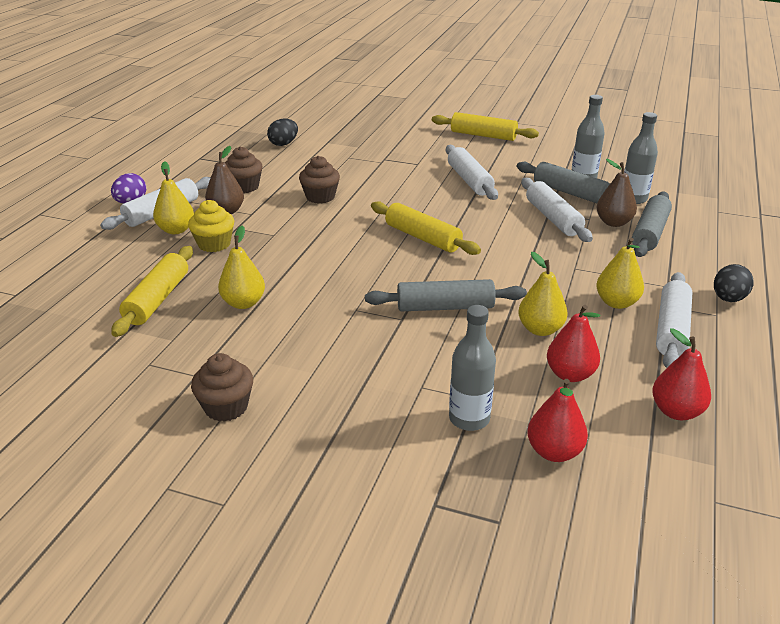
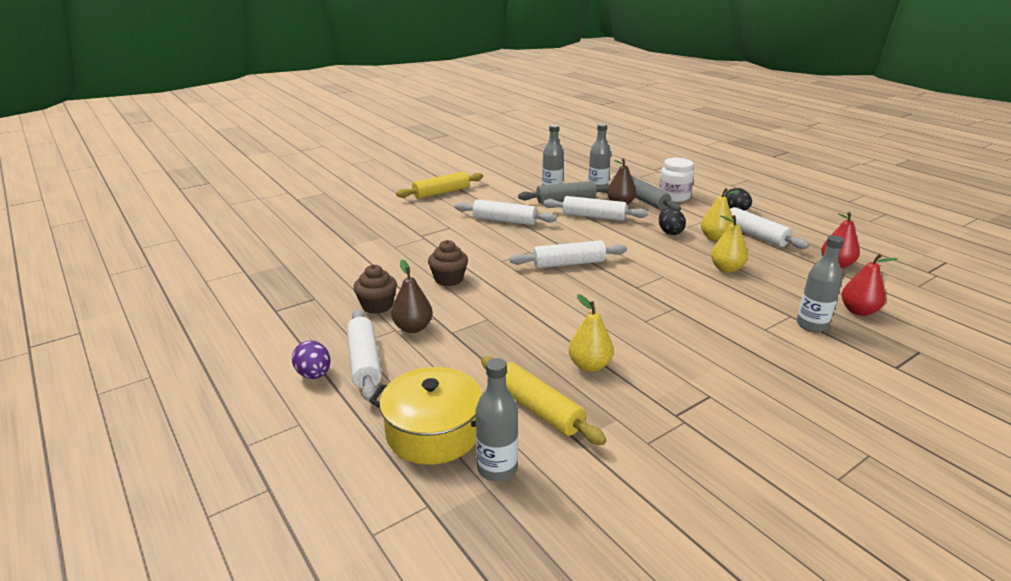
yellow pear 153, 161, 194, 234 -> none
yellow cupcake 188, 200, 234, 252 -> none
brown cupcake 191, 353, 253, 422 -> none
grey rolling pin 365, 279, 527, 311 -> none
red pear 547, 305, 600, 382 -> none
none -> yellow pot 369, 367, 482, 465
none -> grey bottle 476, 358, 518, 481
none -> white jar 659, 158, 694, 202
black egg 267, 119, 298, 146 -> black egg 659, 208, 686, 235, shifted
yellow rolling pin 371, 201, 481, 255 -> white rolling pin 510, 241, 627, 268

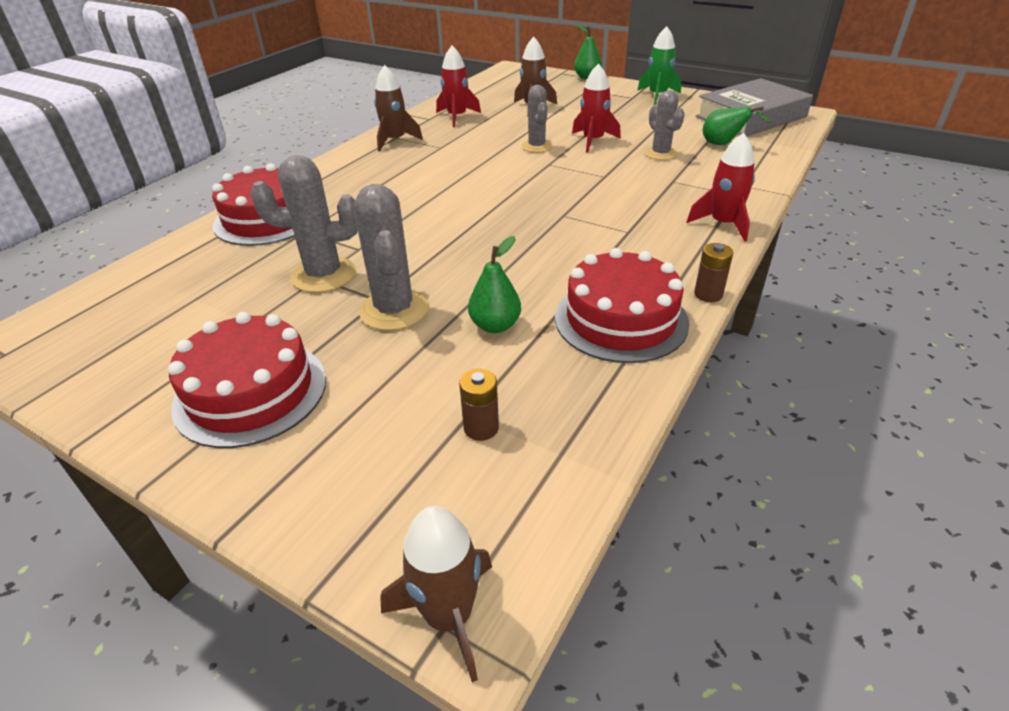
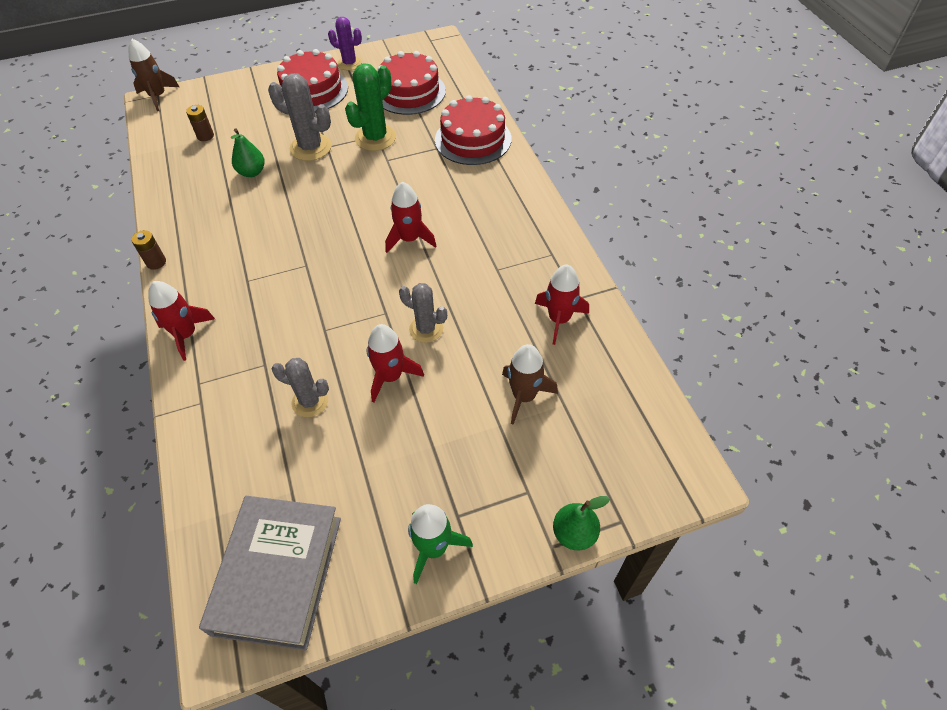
brown rocket 374, 65, 423, 151 -> none
green pear 703, 106, 771, 145 -> none
none -> purple cactus 328, 17, 362, 71
none -> red rocket 385, 182, 436, 253
red cake 555, 248, 689, 363 -> red cake 378, 51, 446, 115, shifted
grey cactus 250, 155, 358, 293 -> green cactus 345, 63, 396, 151

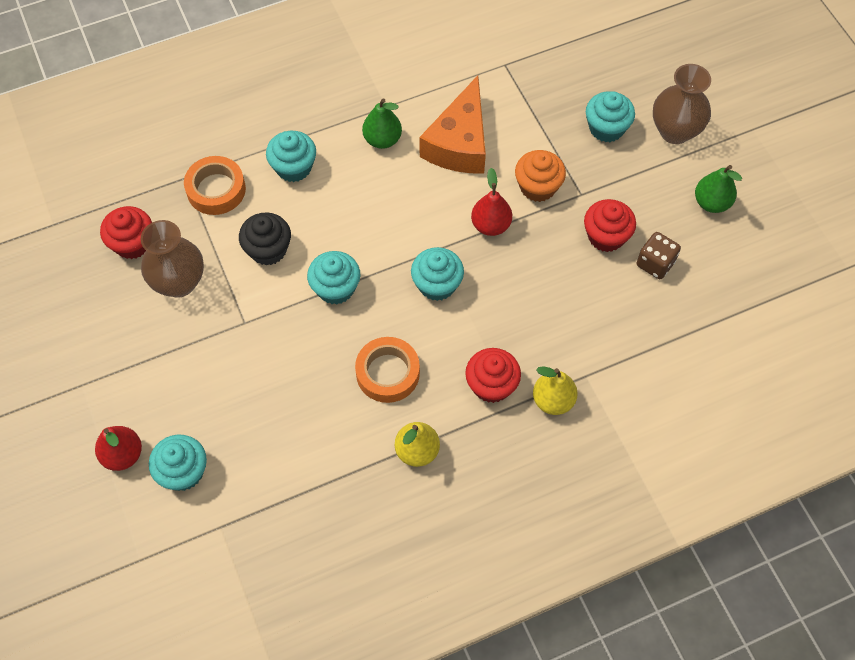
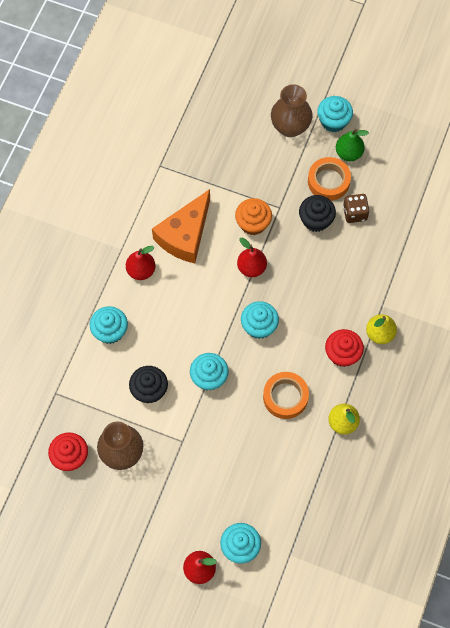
orange tape 184, 156, 246, 215 -> orange tape 308, 157, 351, 201, shifted
turquoise cupcake 586, 91, 635, 142 -> turquoise cupcake 317, 96, 353, 132, shifted
green pear 362, 98, 402, 149 -> red pear 126, 246, 156, 280
red cupcake 584, 199, 636, 252 -> black cupcake 299, 195, 336, 232
orange cheese 419, 75, 486, 174 -> orange cheese 152, 189, 210, 263, 60 degrees clockwise

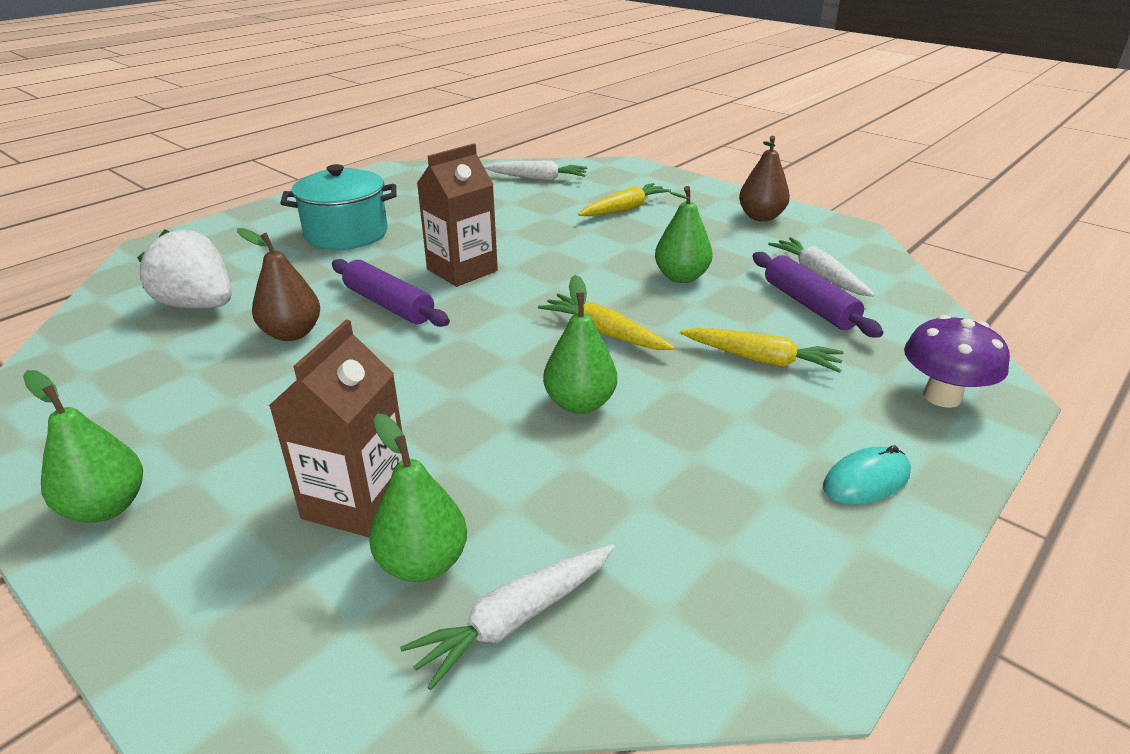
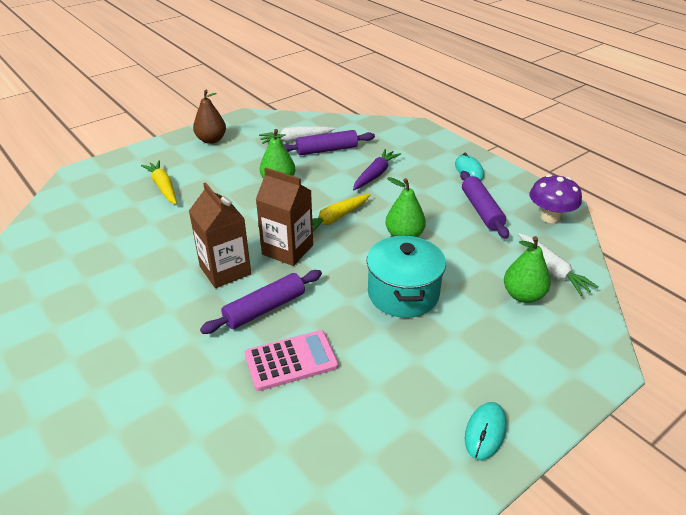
white strawberry 137, 229, 232, 309 -> none
white carrot 484, 161, 587, 181 -> none
none -> purple rolling pin 460, 171, 509, 239
brown carton 269, 320, 403, 537 -> brown carton 256, 168, 313, 266, shifted
turquoise pot 280, 164, 397, 250 -> turquoise pot 367, 235, 446, 318, shifted
purple mushroom 904, 315, 1010, 408 -> purple mushroom 530, 174, 582, 223, shifted
green pear 23, 370, 143, 523 -> turquoise mouse 465, 402, 507, 460
brown pear 237, 228, 320, 341 -> pink calculator 244, 330, 339, 391
yellow carrot 680, 328, 844, 373 -> purple carrot 353, 149, 401, 190

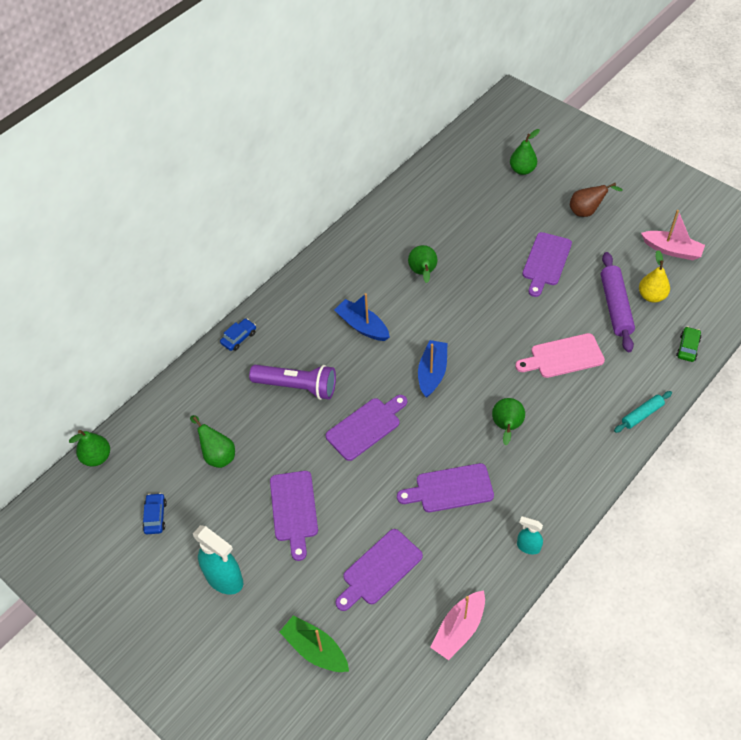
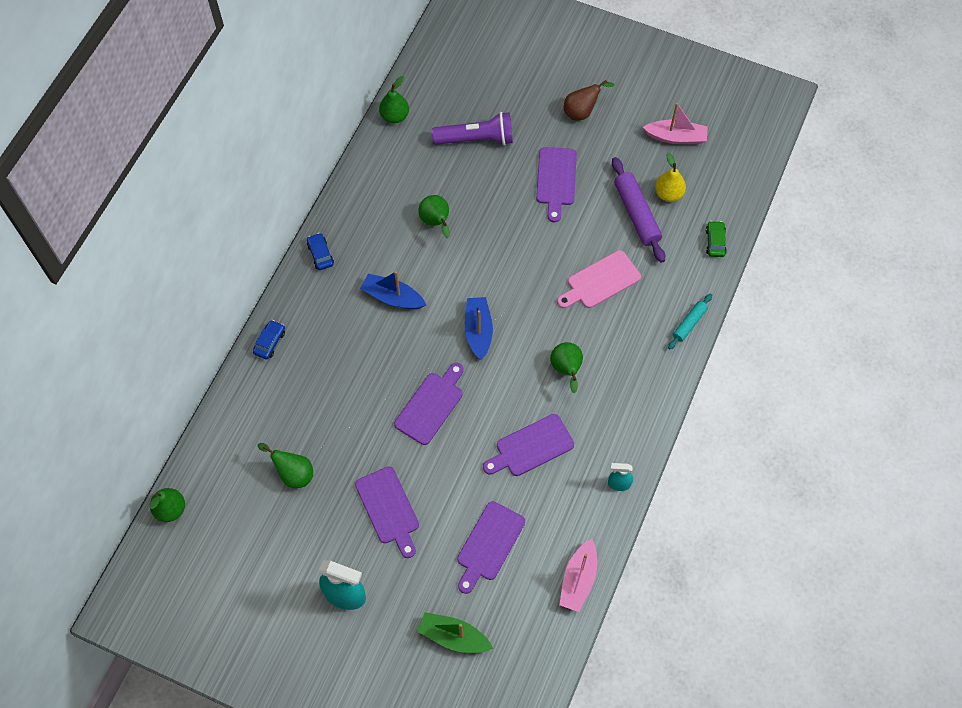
blue car 142, 493, 167, 534 -> blue car 307, 233, 334, 270, shifted
purple flashlight 249, 365, 336, 400 -> purple flashlight 432, 112, 513, 145, shifted
green pear 510, 129, 540, 175 -> green pear 379, 76, 409, 123, shifted

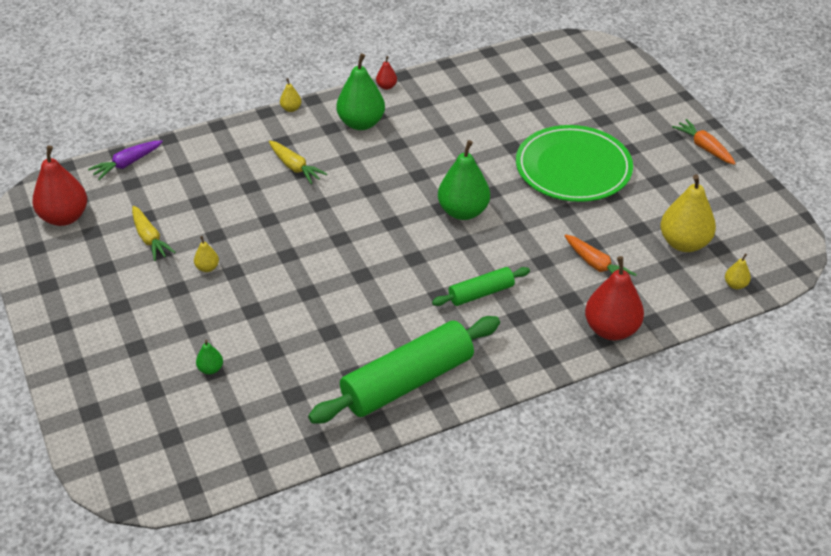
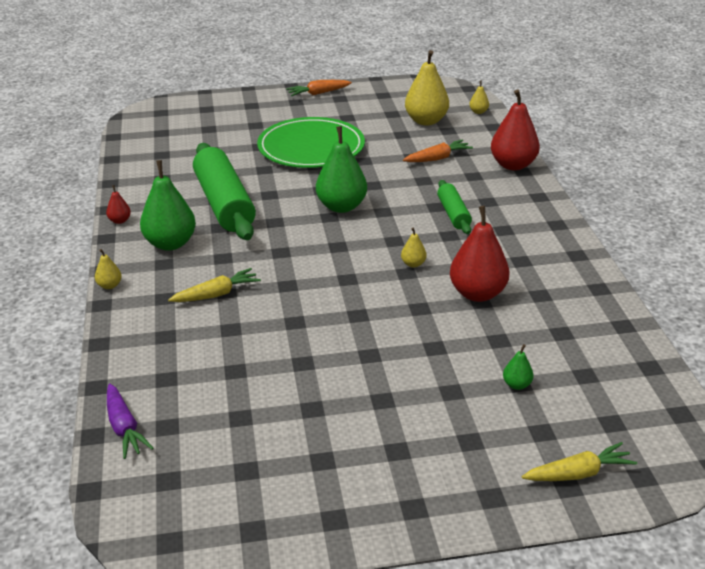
red pear 32, 146, 87, 226 -> red pear 450, 206, 509, 302, shifted
yellow carrot 132, 206, 176, 261 -> yellow carrot 522, 442, 637, 481, shifted
yellow pear 194, 236, 219, 272 -> yellow pear 401, 228, 427, 268, shifted
green rolling pin 308, 316, 500, 424 -> green rolling pin 193, 143, 256, 240, shifted

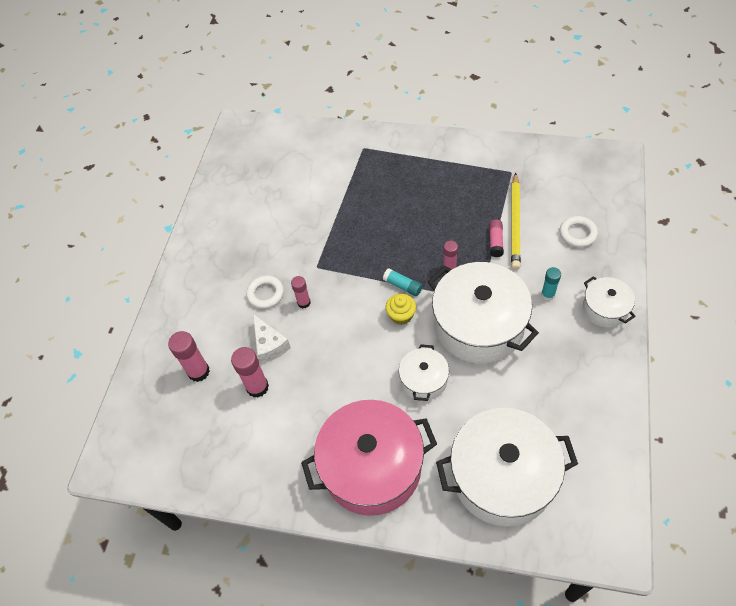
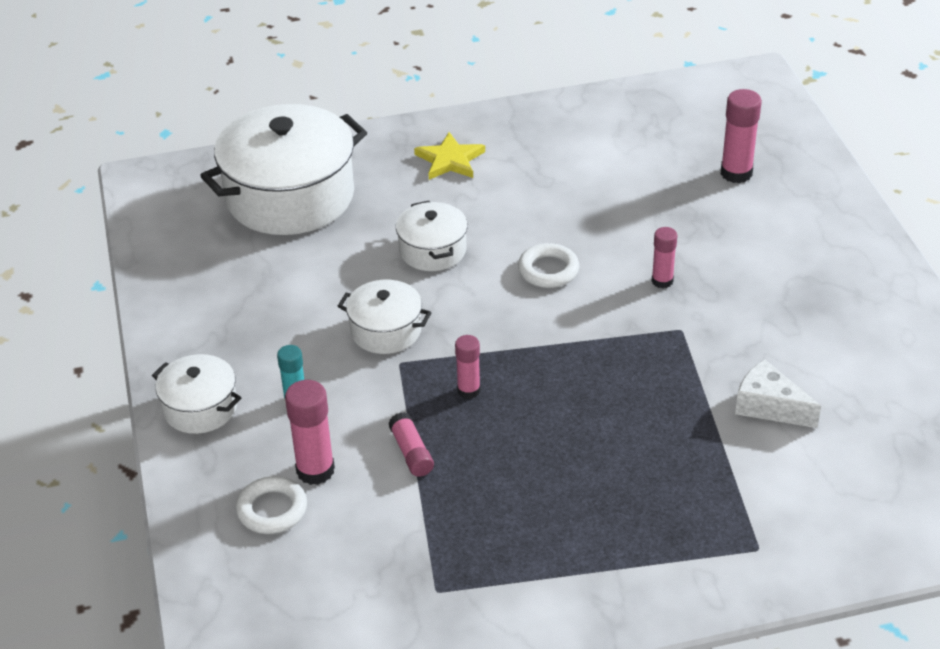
turquoise glue stick 383, 268, 423, 296 -> none
yellow cupcake 385, 294, 416, 325 -> none
yellow pencil 511, 172, 521, 270 -> none
pink glue stick 231, 347, 269, 398 -> pink glue stick 285, 380, 335, 485, shifted
white ring 246, 275, 284, 309 -> white ring 518, 243, 579, 288, shifted
white cheese 253, 314, 291, 364 -> white cheese 735, 359, 821, 428, shifted
pink pot 301, 400, 437, 516 -> yellow star 414, 132, 485, 180
white pot 428, 262, 539, 364 -> white pot 338, 280, 432, 354, x0.50

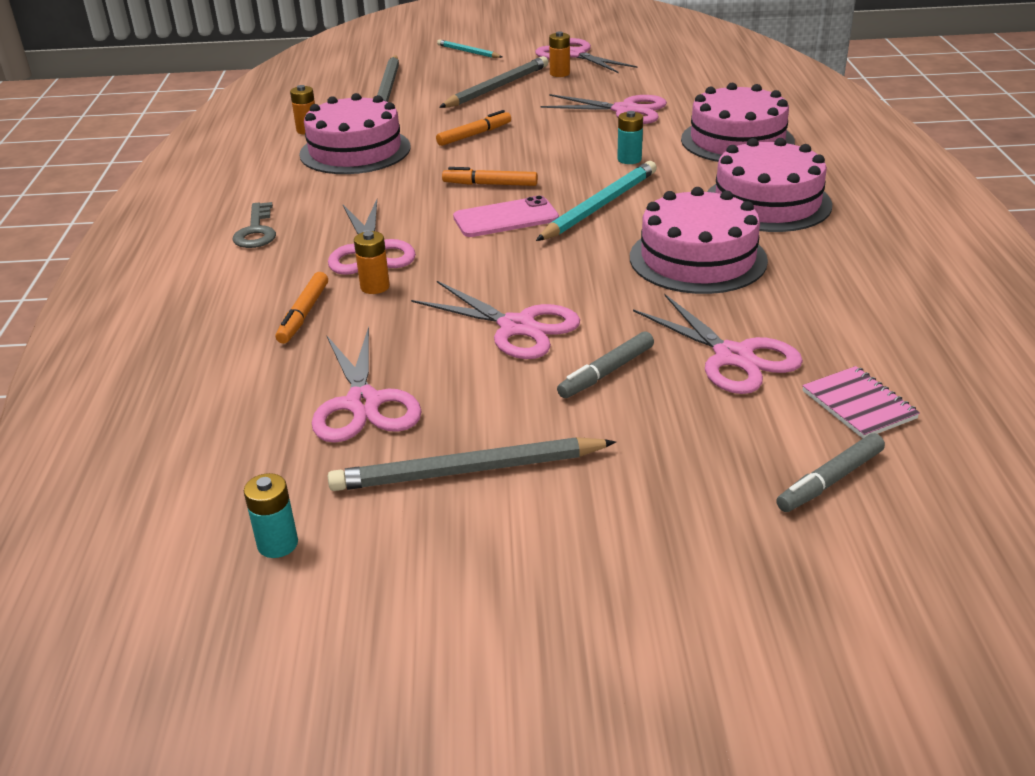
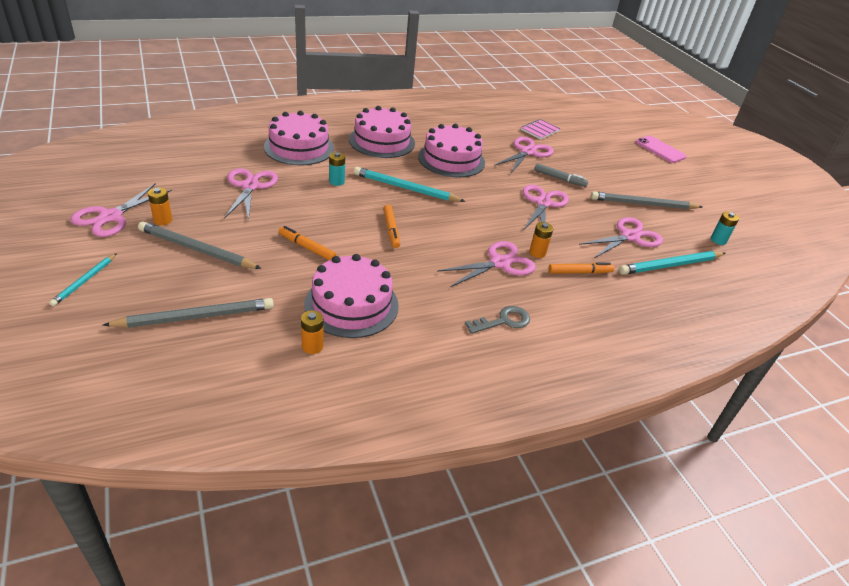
grey marker 776, 433, 885, 512 -> none
none -> turquoise pencil 619, 251, 725, 275
pink phone 453, 196, 559, 237 -> pink phone 635, 136, 687, 163, shifted
grey pencil 328, 437, 616, 491 -> grey pencil 591, 191, 703, 209, 120 degrees clockwise

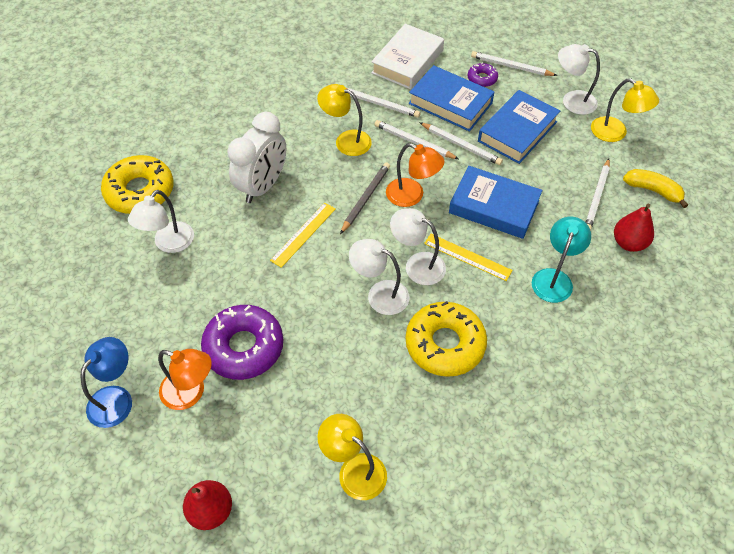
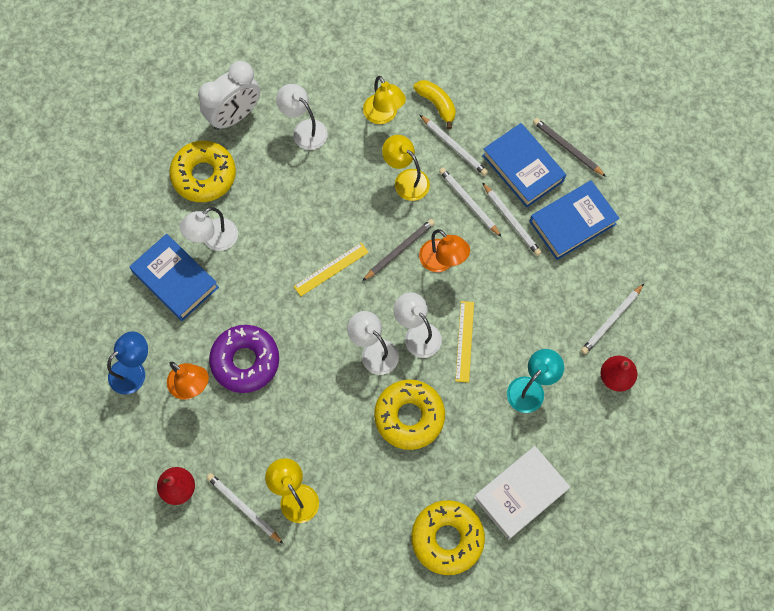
none -> yellow donut 411, 500, 485, 575
white clock 227, 112, 286, 203 -> white clock 198, 61, 260, 130, shifted
white book 371, 24, 444, 89 -> white book 474, 446, 570, 539, shifted
blue book 449, 166, 542, 239 -> blue book 129, 234, 219, 321, shifted
white pencil 471, 51, 558, 76 -> white pencil 206, 473, 283, 544, shifted
white lamp 558, 44, 600, 115 -> white lamp 276, 84, 328, 150, shifted
yellow lamp 591, 78, 659, 142 -> yellow lamp 363, 76, 406, 124, shifted
yellow banana 623, 169, 688, 208 -> yellow banana 413, 80, 456, 129, shifted
purple donut 468, 62, 498, 87 -> grey pencil 533, 118, 606, 177
yellow ruler 424, 234, 512, 281 -> yellow ruler 455, 301, 474, 382, 45 degrees clockwise

